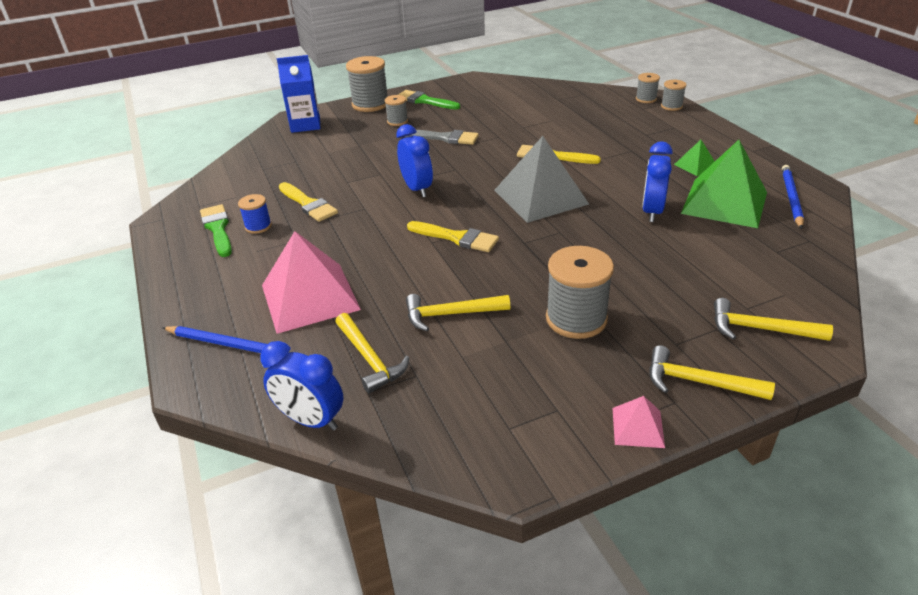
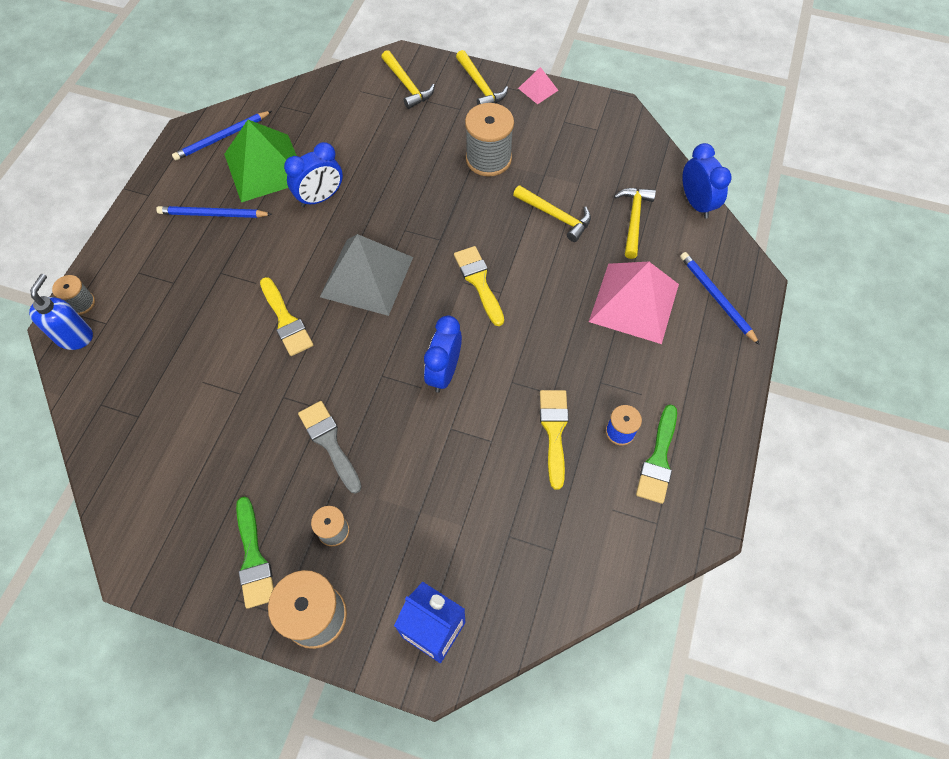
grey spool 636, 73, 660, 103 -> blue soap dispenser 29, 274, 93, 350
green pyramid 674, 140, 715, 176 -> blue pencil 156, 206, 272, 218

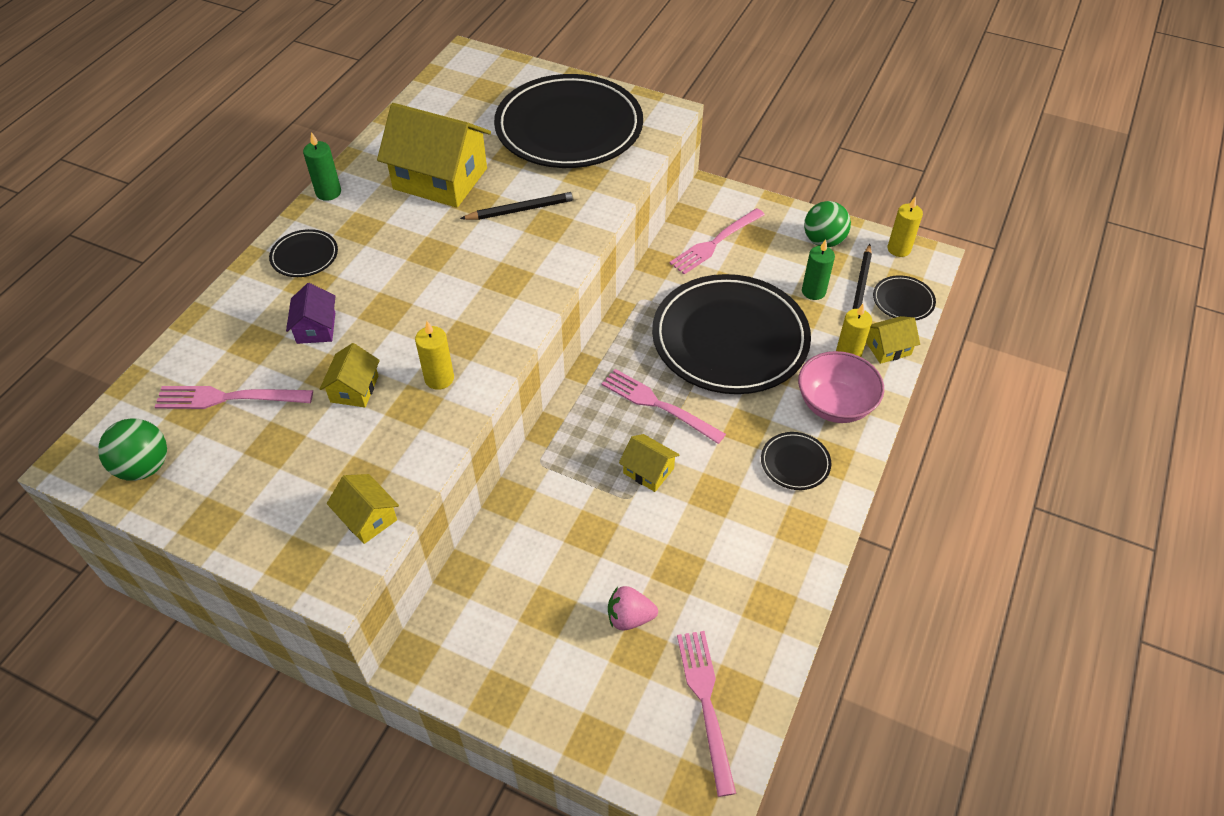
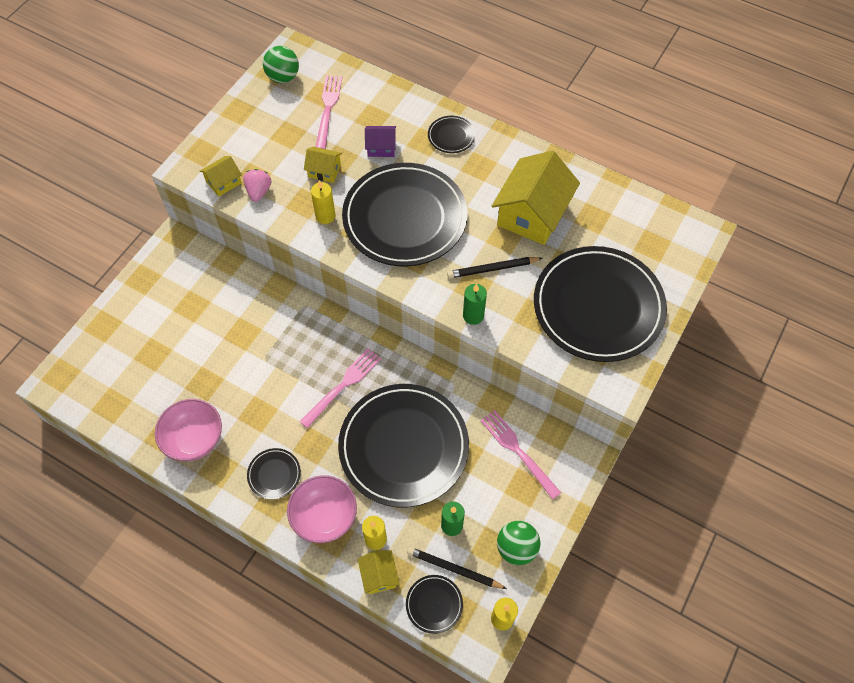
yellow house 619, 434, 680, 492 -> none
pink fork 677, 631, 736, 797 -> none
none -> pink bowl 155, 399, 222, 461
none -> black plate 342, 163, 467, 266
green candle 303, 132, 341, 201 -> green candle 463, 284, 487, 325, shifted
pink strawberry 608, 586, 658, 630 -> pink strawberry 243, 169, 271, 202, shifted
black pencil 460, 191, 579, 220 -> black pencil 447, 257, 542, 278, 90 degrees clockwise

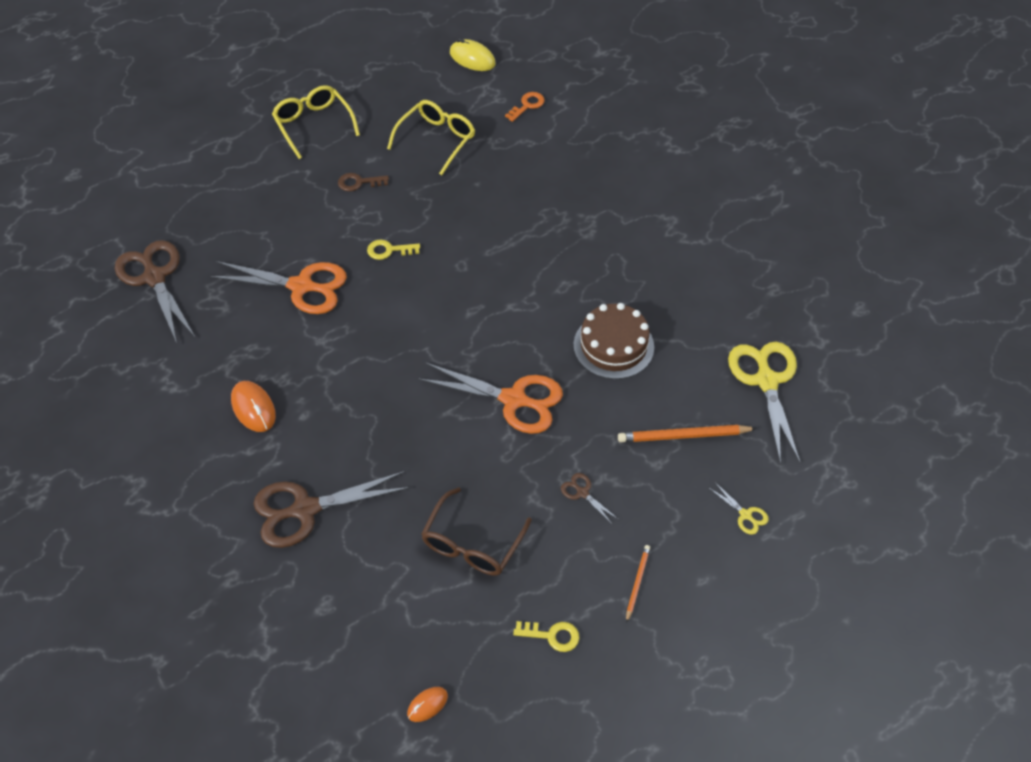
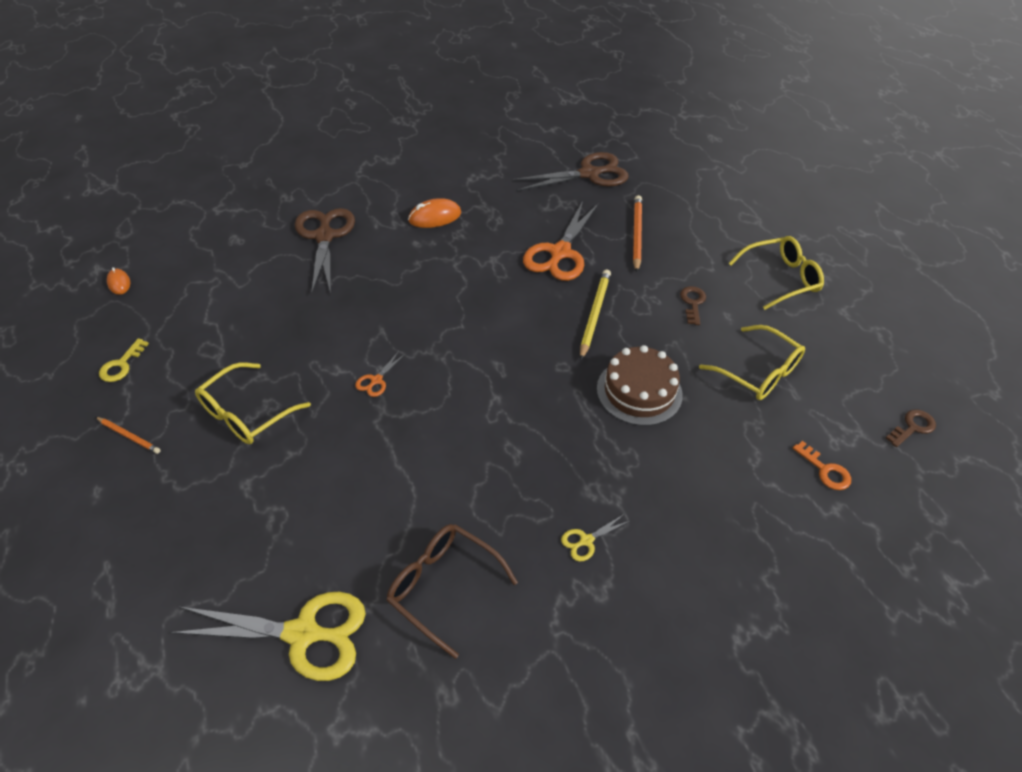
brown glasses 421, 487, 532, 576 -> brown glasses 387, 524, 518, 659, shifted
brown cake 574, 303, 654, 379 -> brown cake 597, 345, 683, 426, shifted
orange pencil 618, 425, 757, 443 -> orange pencil 633, 195, 642, 272, shifted
yellow scissors 708, 482, 769, 535 -> yellow scissors 561, 514, 630, 562, shifted
yellow key 367, 240, 420, 260 -> yellow pencil 580, 269, 611, 360
yellow mouse 450, 38, 496, 71 -> brown key 886, 409, 936, 447
brown scissors 561, 473, 618, 524 -> yellow glasses 195, 362, 311, 444
orange scissors 418, 363, 563, 434 -> orange scissors 355, 351, 406, 397, x0.44

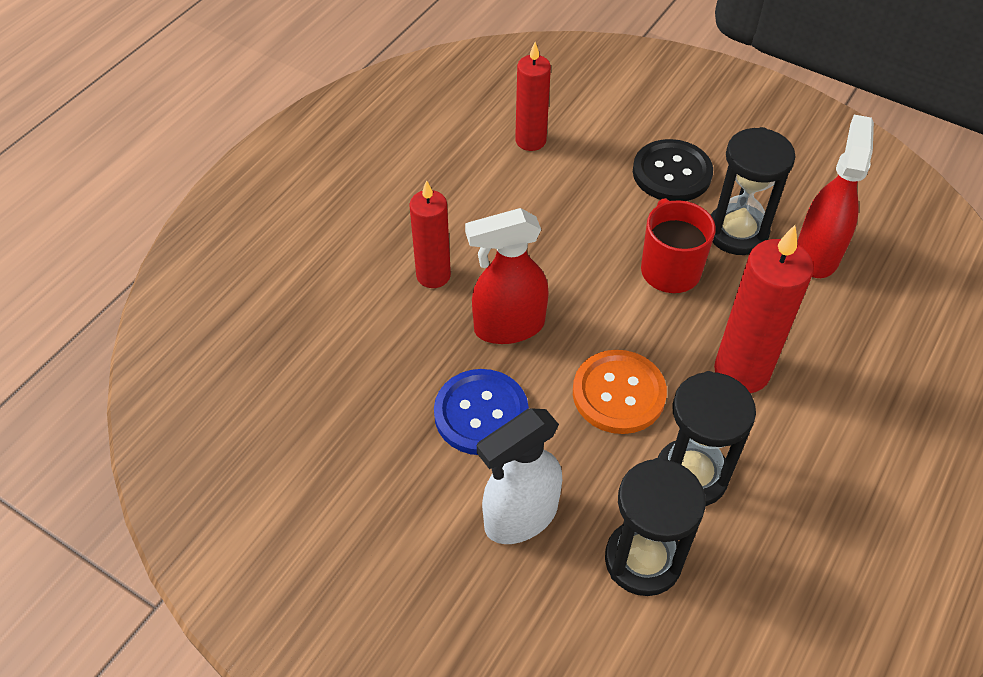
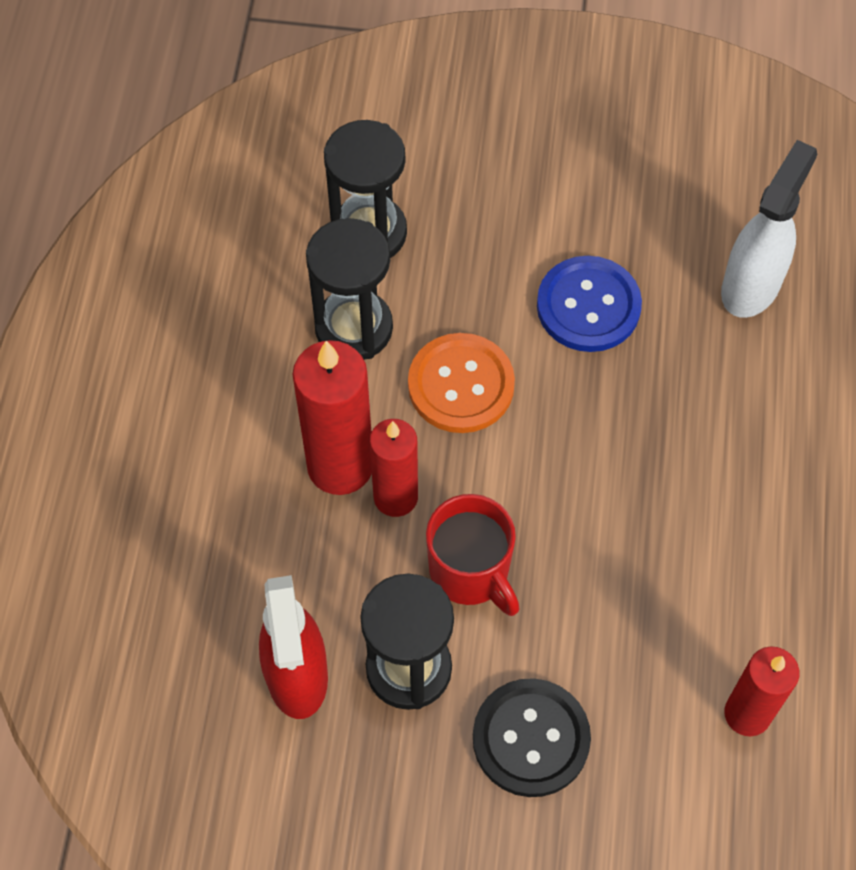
red spray bottle 465, 208, 549, 344 -> none
red candle 410, 180, 451, 288 -> red candle 369, 419, 418, 517, shifted
white spray bottle 477, 408, 562, 544 -> white spray bottle 721, 140, 817, 318, shifted

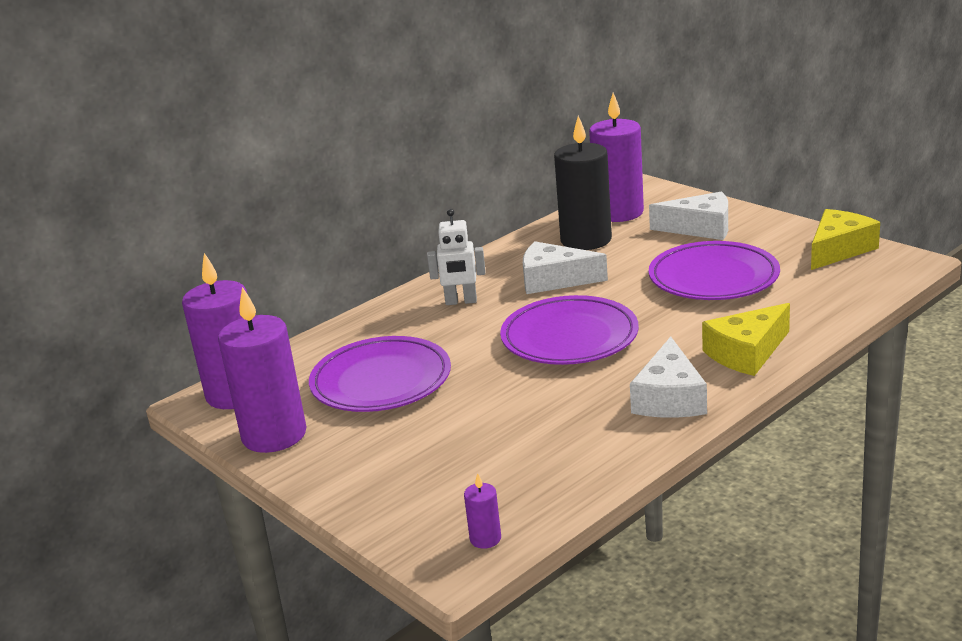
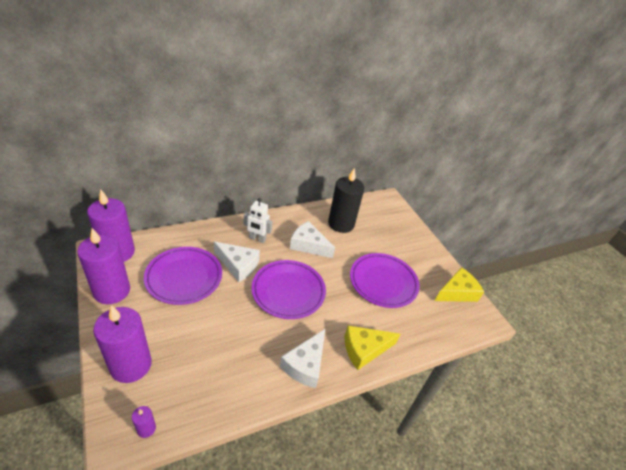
purple candle 589, 93, 644, 222 -> purple candle 93, 305, 152, 383, shifted
white cheese 649, 191, 728, 240 -> white cheese 214, 241, 260, 282, shifted

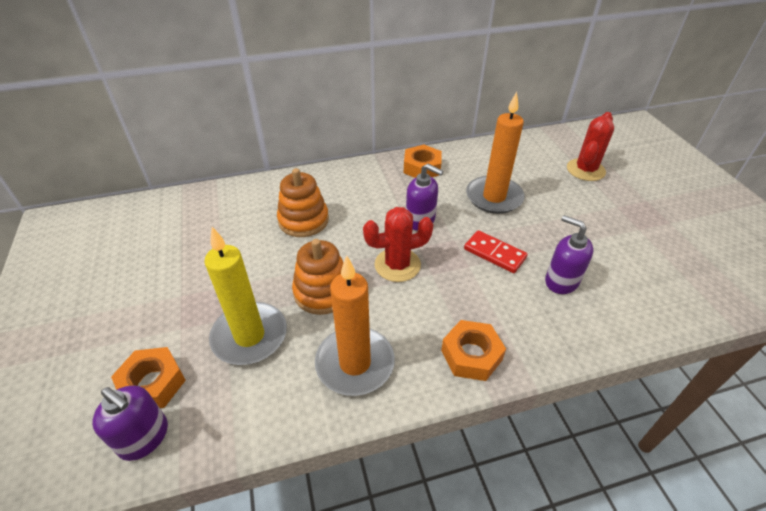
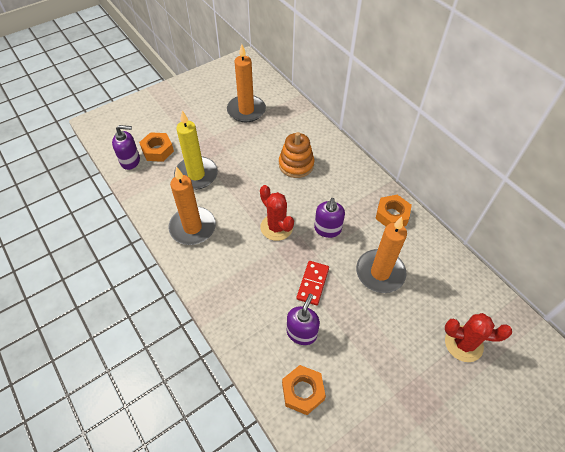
orange stacking toy 292, 239, 343, 315 -> none
none -> orange candle 227, 44, 266, 123
orange nut 441, 320, 506, 381 -> orange nut 282, 365, 326, 415, shifted
purple soap dispenser 92, 385, 168, 461 -> purple soap dispenser 112, 125, 140, 170, 105 degrees counterclockwise

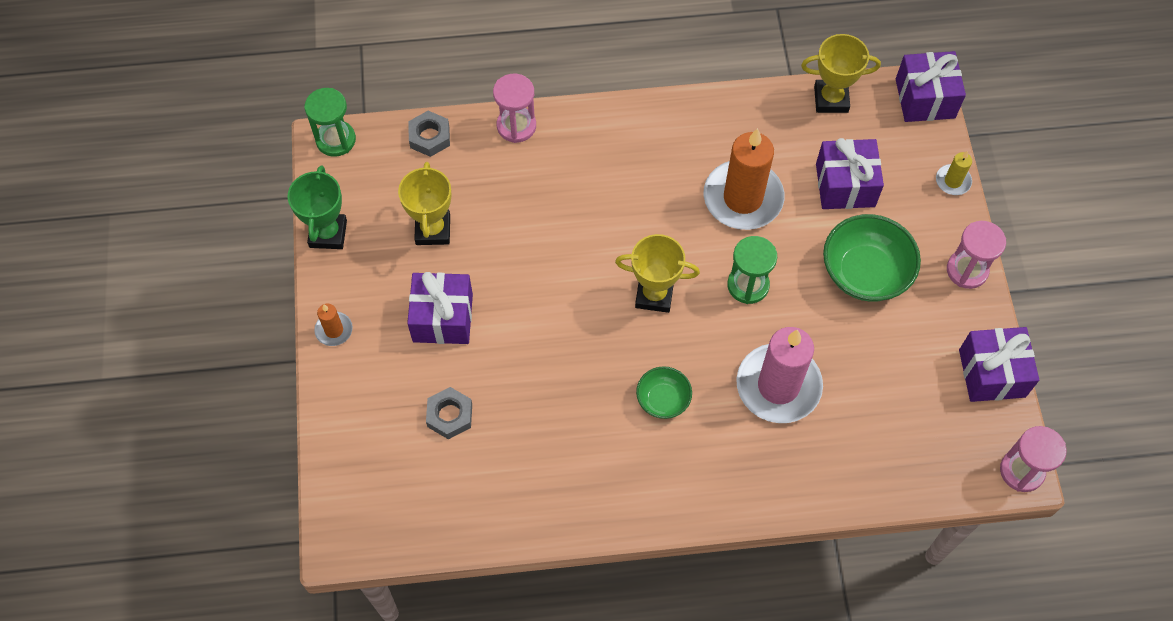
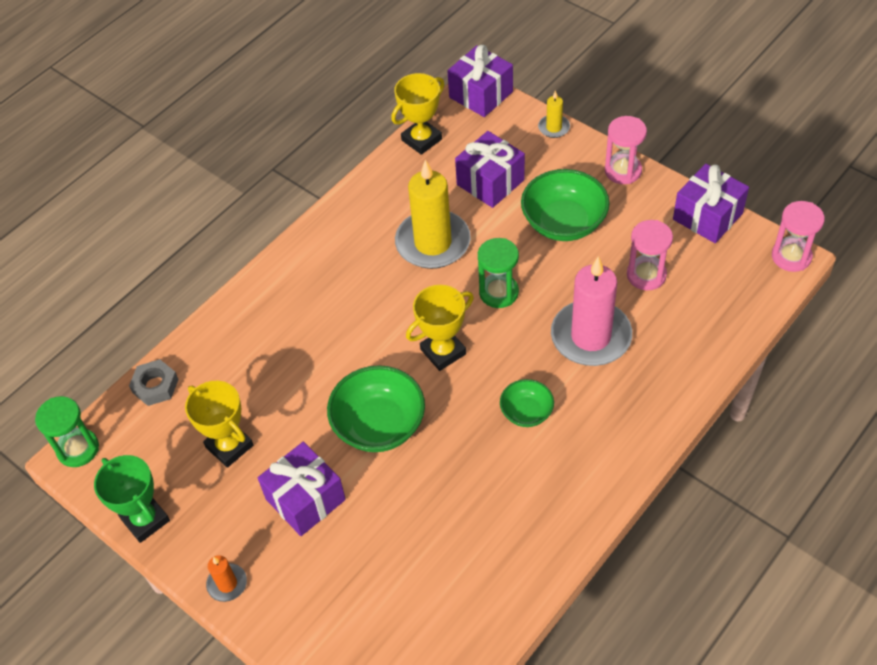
grey nut 426, 387, 472, 439 -> none
none -> green bowl 327, 365, 425, 452
pink hourglass 493, 74, 536, 143 -> pink hourglass 627, 220, 673, 290, shifted
orange candle 703, 128, 784, 230 -> yellow candle 395, 159, 471, 269

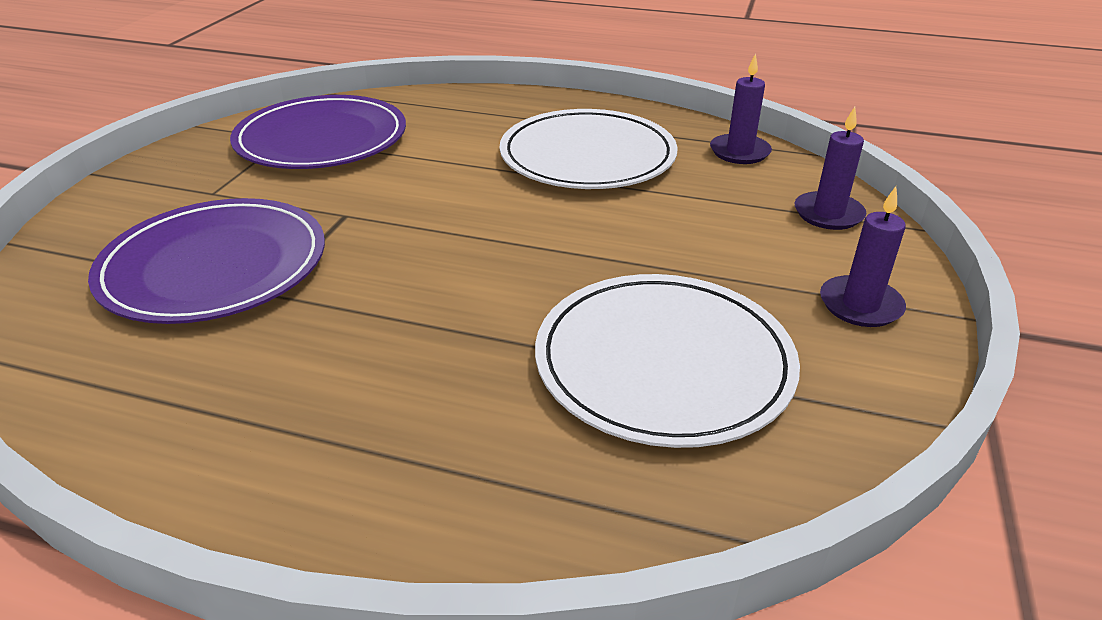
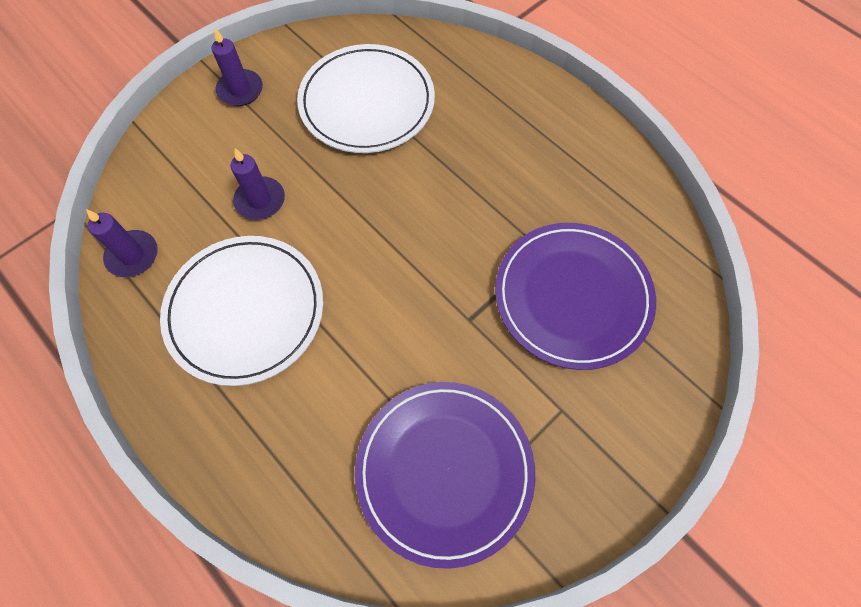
purple candle 794, 107, 867, 230 -> purple candle 231, 148, 285, 220, shifted

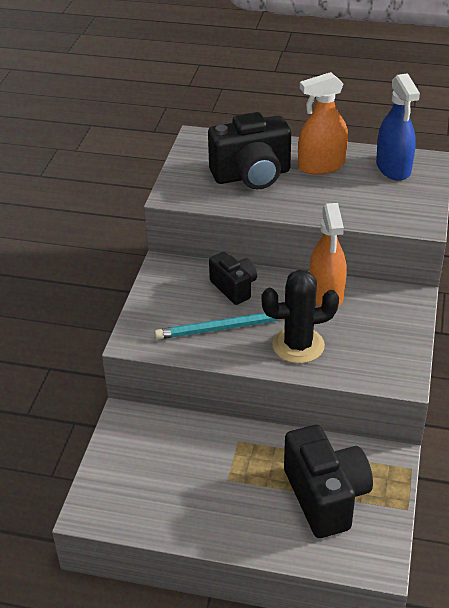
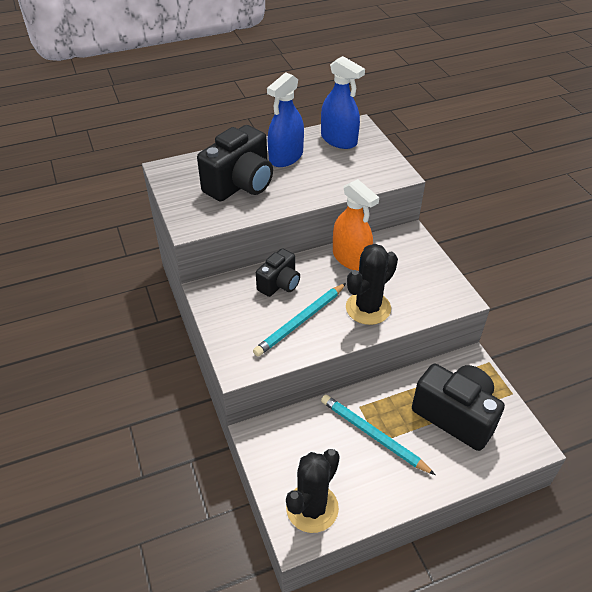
none -> black cactus 286, 449, 340, 533
none -> turquoise pencil 321, 395, 435, 475
orange spray bottle 298, 72, 348, 175 -> blue spray bottle 267, 72, 304, 167
black camera 209, 252, 257, 305 -> black camera 256, 248, 300, 297, 105 degrees clockwise

